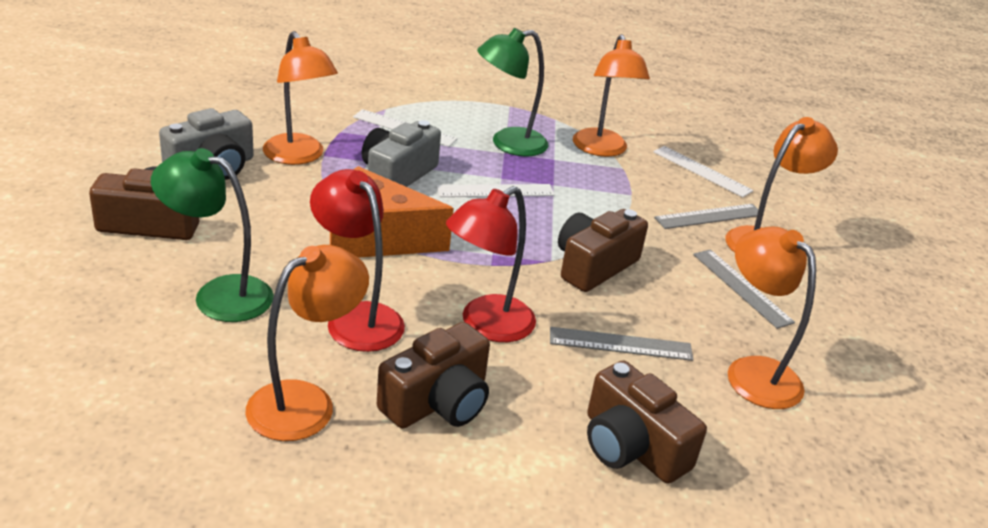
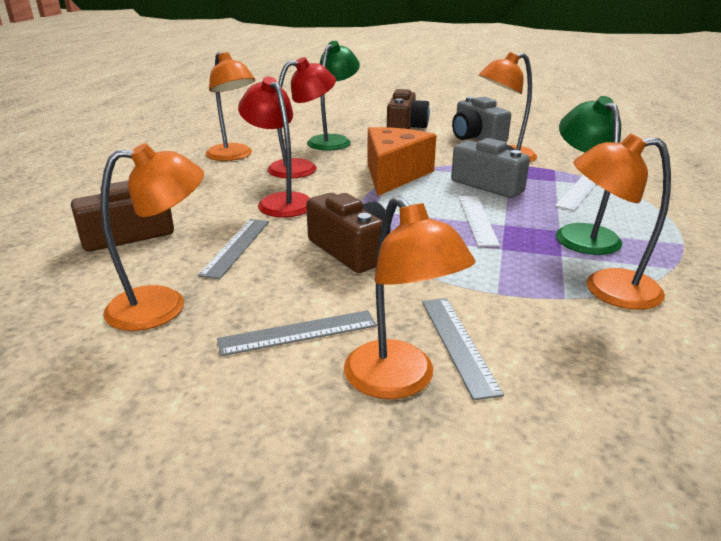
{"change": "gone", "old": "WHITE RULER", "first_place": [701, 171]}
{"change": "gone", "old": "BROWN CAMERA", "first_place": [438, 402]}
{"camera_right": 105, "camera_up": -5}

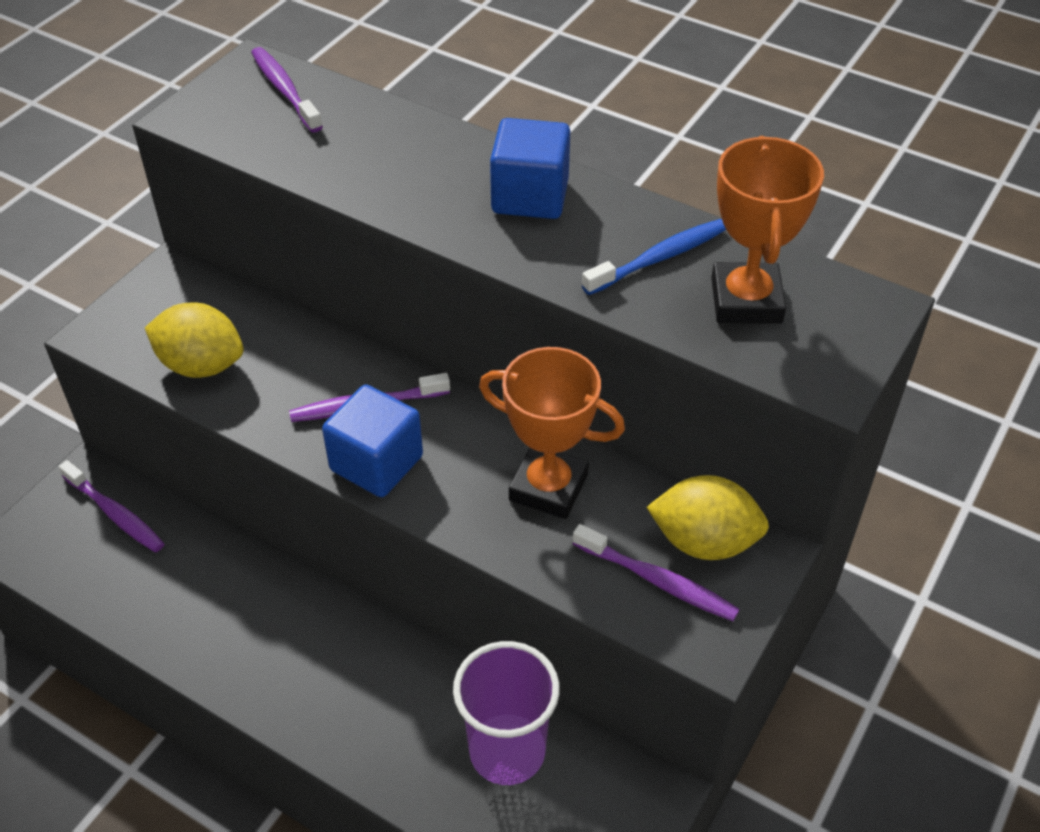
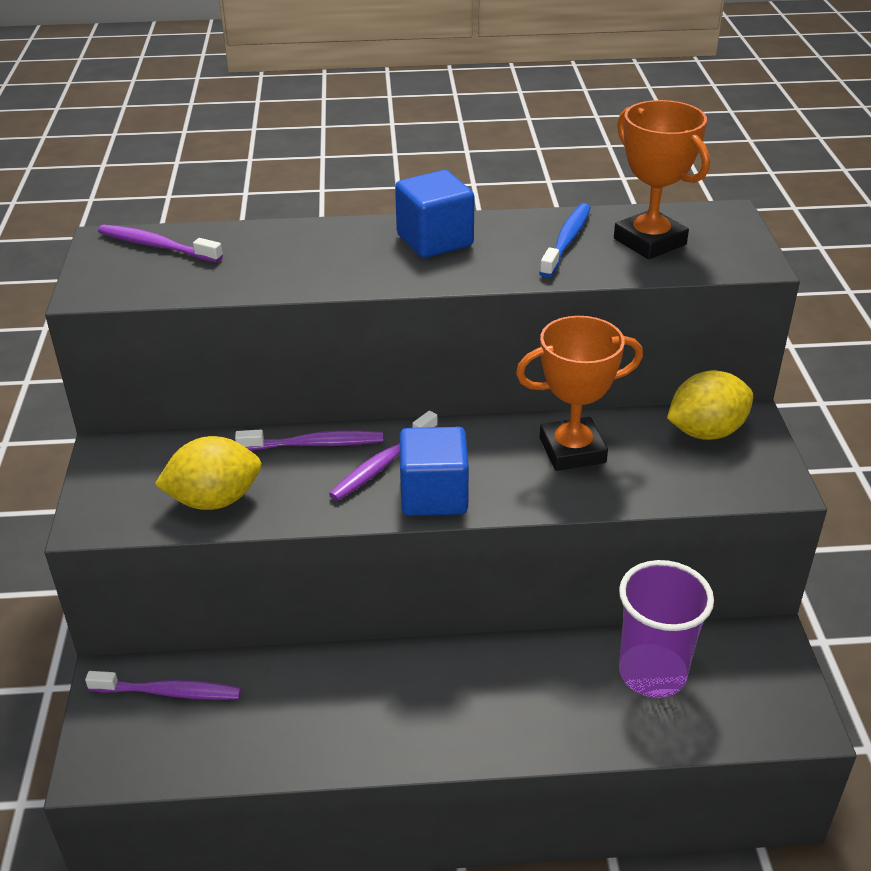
{"change": "shifted", "old": "PURPLE TOOTHBRUSH", "first_place": [657, 581], "second_place": [314, 444]}
{"camera_right": -35, "camera_up": -10}

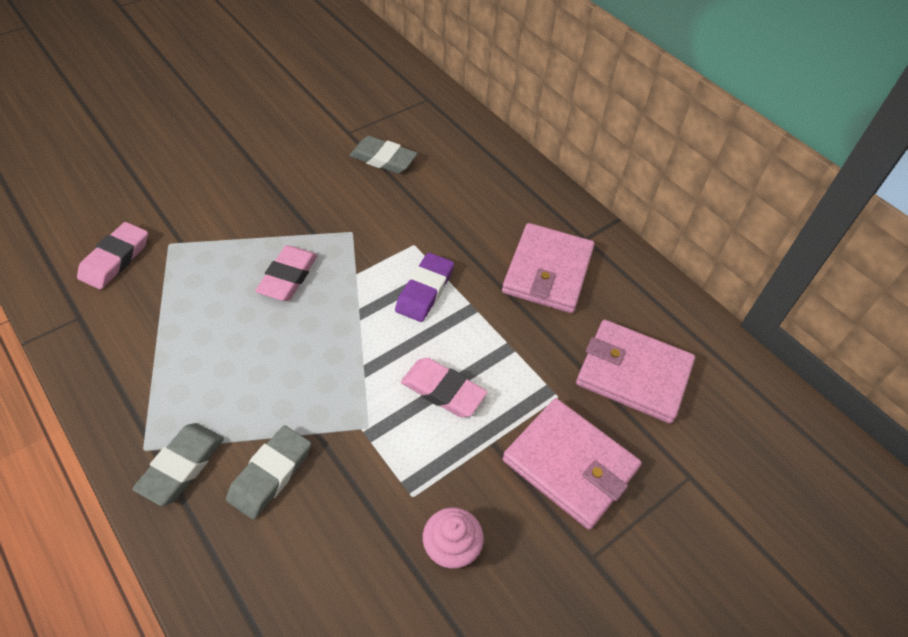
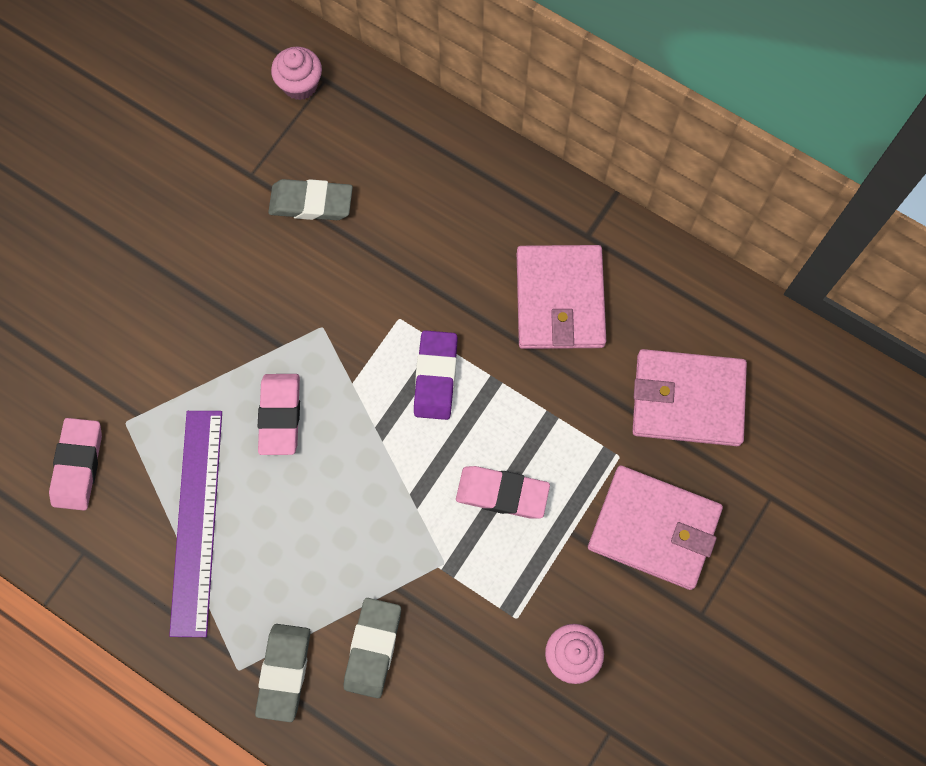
{"change": "new", "new": "PINK CUPCAKE", "second_place": [300, 85]}
{"change": "new", "new": "PURPLE RULER", "second_place": [196, 521]}
{"camera_right": -15, "camera_up": 20}

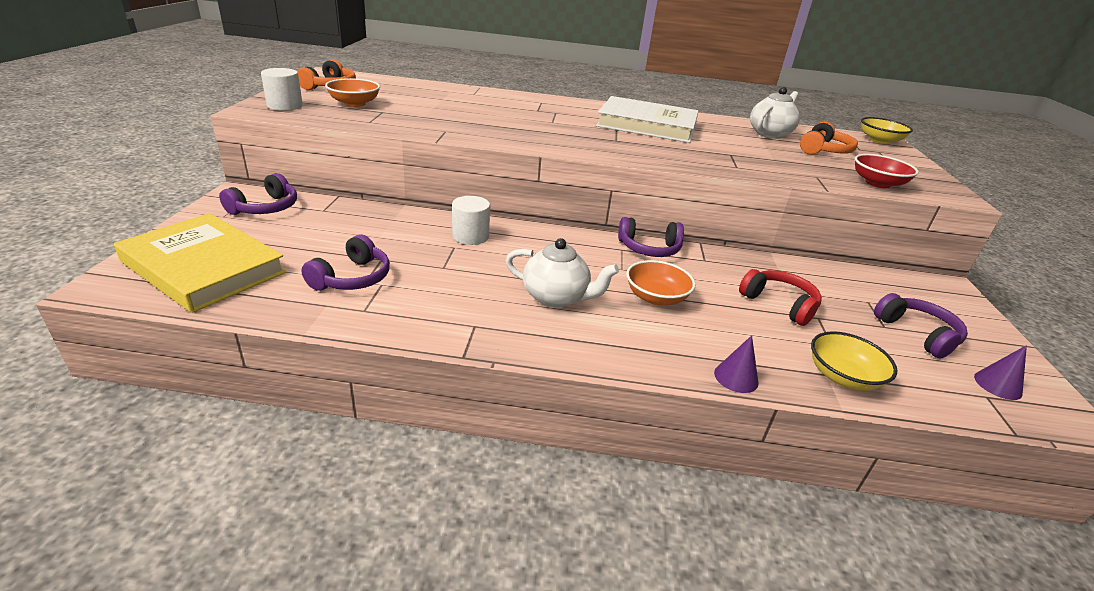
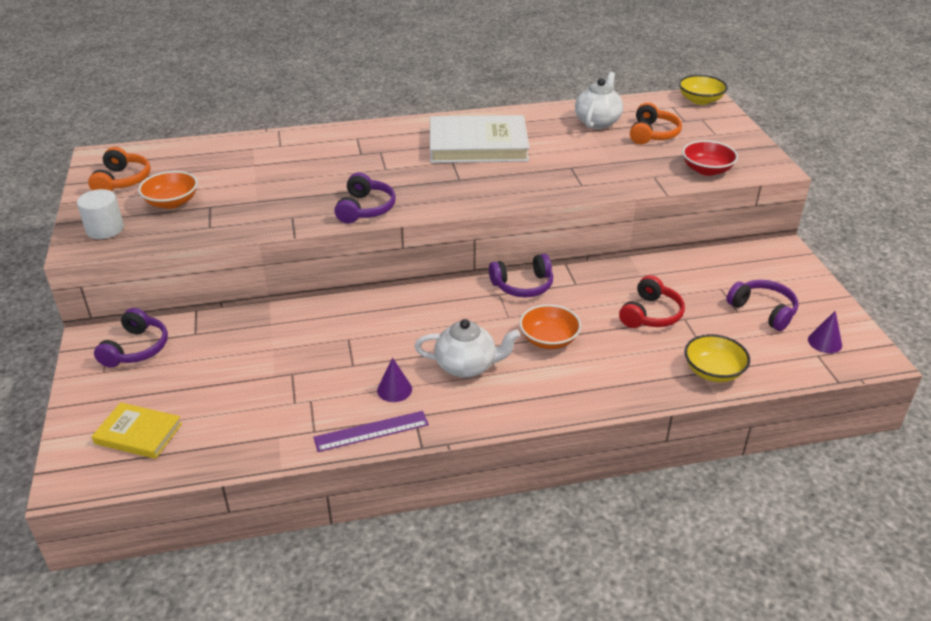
{"change": "gone", "old": "WHITE CYLINDER", "first_place": [470, 236]}
{"change": "scaled", "old": "YELLOW BOOK", "first_place": [204, 267], "second_place": [138, 433], "factor": 0.54}
{"change": "shifted", "old": "PURPLE HEADPHONES", "first_place": [352, 278], "second_place": [365, 209]}
{"change": "rotated", "old": "RED HEADPHONES", "first_place": [779, 304], "second_place": [650, 314], "degrees": 90}
{"change": "shifted", "old": "PURPLE CONE", "first_place": [736, 377], "second_place": [394, 389]}
{"change": "new", "new": "PURPLE RULER", "second_place": [371, 431]}
{"camera_right": -15, "camera_up": 5}

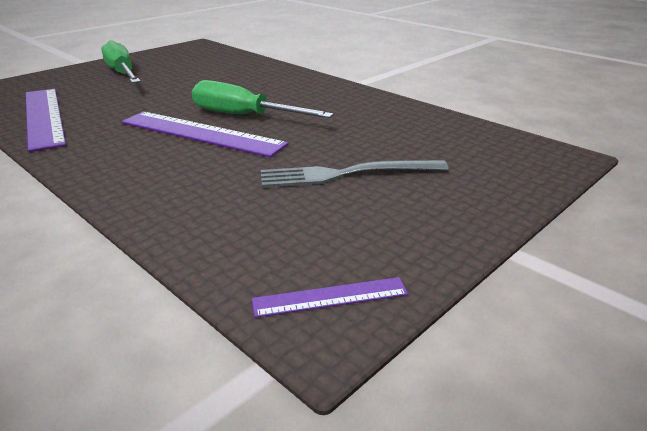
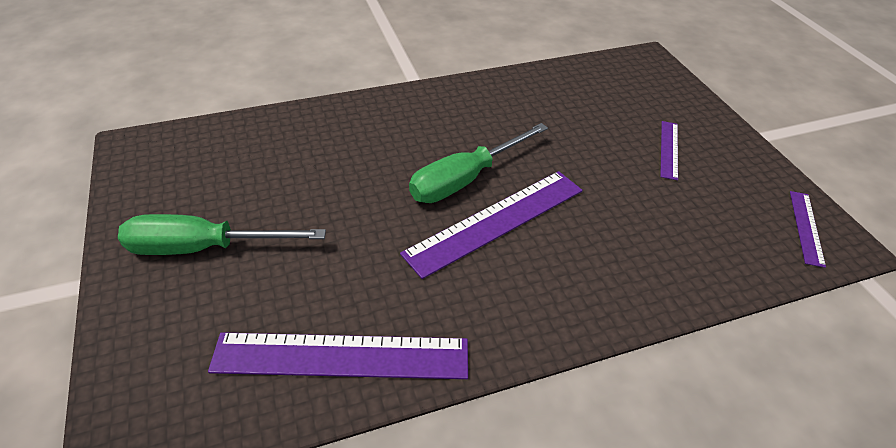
{"change": "gone", "old": "GREY FORK", "first_place": [347, 174]}
{"change": "new", "new": "PURPLE RULER", "second_place": [669, 149]}
{"camera_right": -65, "camera_up": 15}

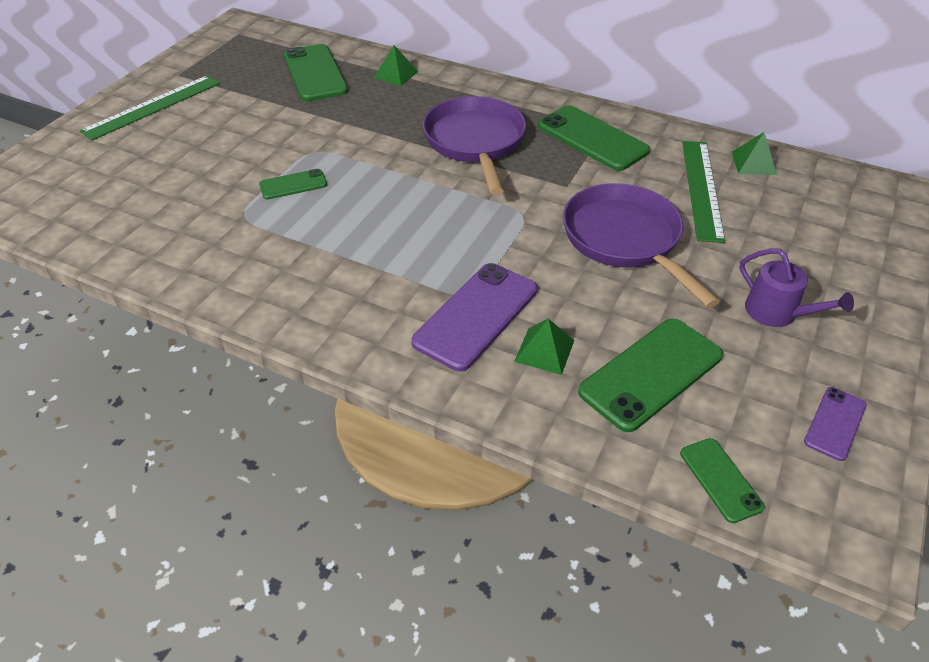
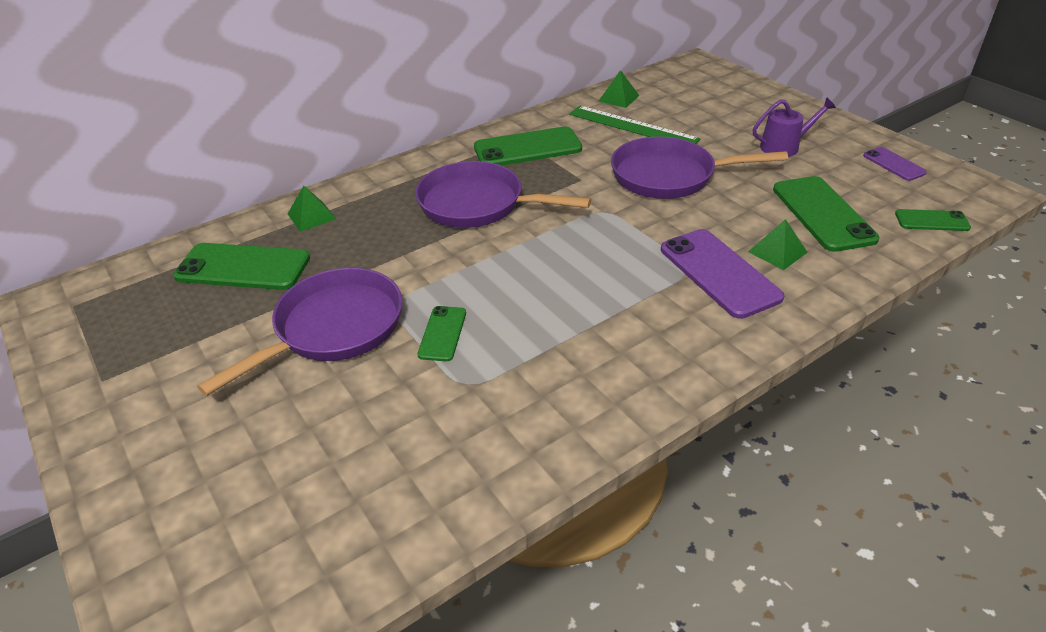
{"change": "gone", "old": "GREEN RULER", "first_place": [152, 107]}
{"change": "new", "new": "PURPLE PAN", "second_place": [333, 328]}
{"camera_right": -60, "camera_up": -5}

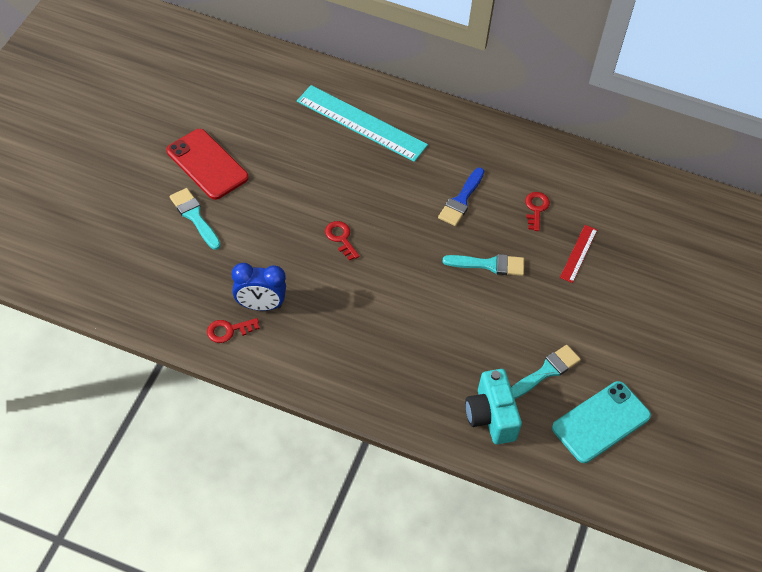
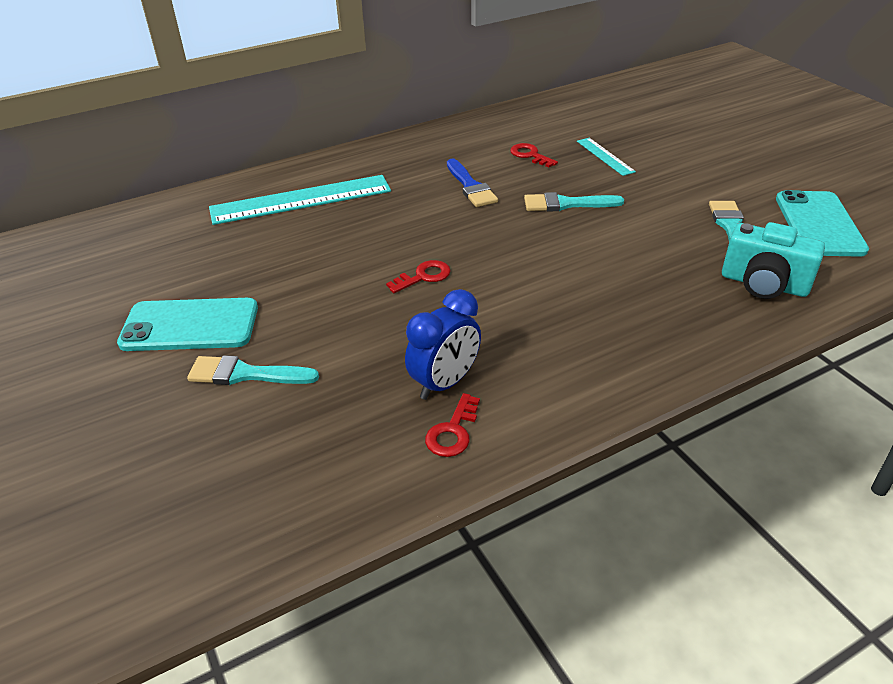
{"change": "repainted", "old": "RED PHONE", "new": "TURQUOISE PHONE", "first_place": [207, 164], "second_place": [190, 326]}
{"change": "rotated", "old": "RED KEY", "first_place": [341, 238], "second_place": [424, 276], "degrees": 135}
{"change": "repainted", "old": "RED RULER", "new": "TURQUOISE RULER", "first_place": [578, 253], "second_place": [605, 156]}
{"change": "rotated", "old": "TURQUOISE BRUSH", "first_place": [489, 265], "second_place": [566, 204], "degrees": -135}
{"camera_right": -45, "camera_up": -15}

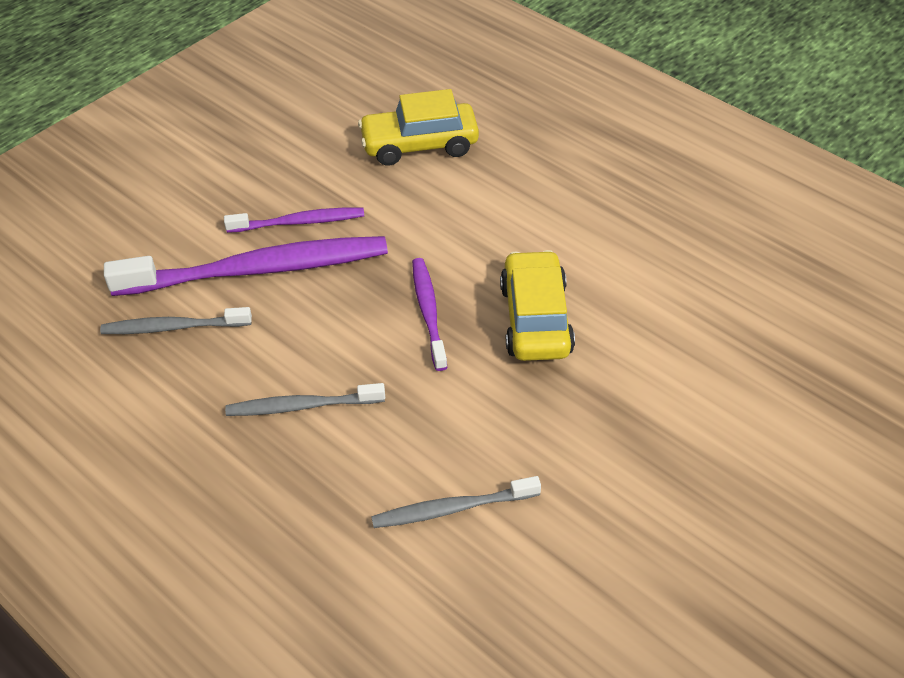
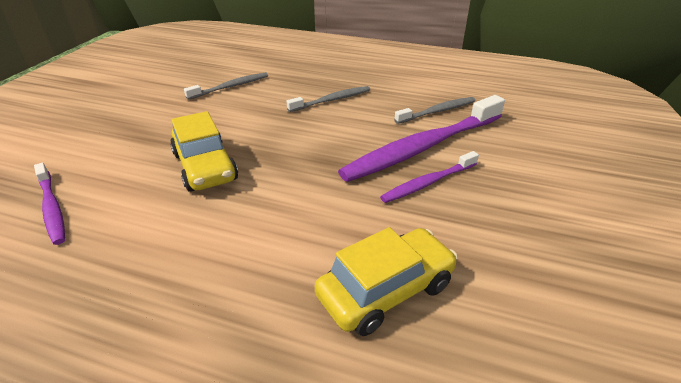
{"change": "shifted", "old": "PURPLE TOOTHBRUSH", "first_place": [428, 312], "second_place": [52, 208]}
{"camera_right": 155, "camera_up": -10}

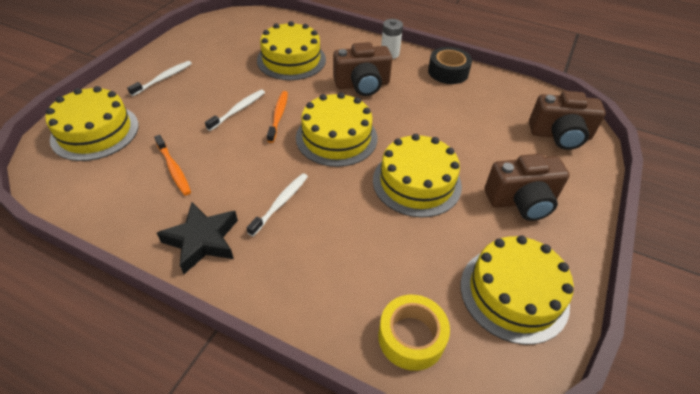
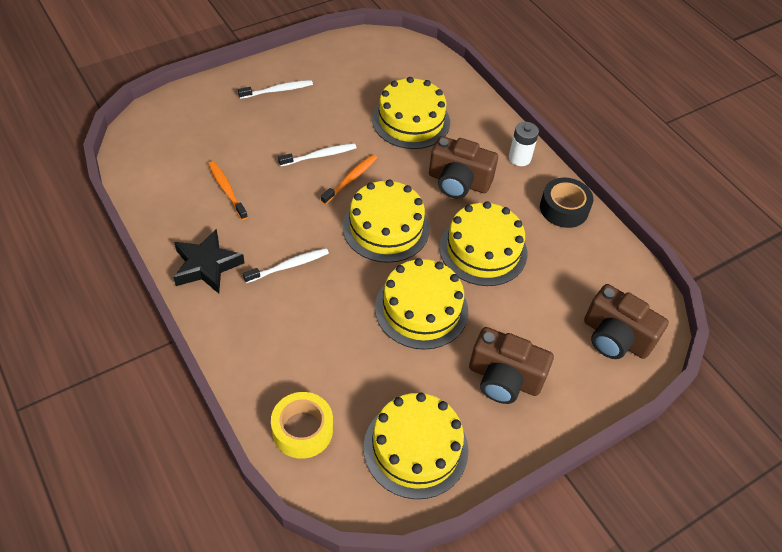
{"change": "shifted", "old": "YELLOW CAKE", "first_place": [95, 132], "second_place": [483, 250]}
{"change": "rotated", "old": "ORANGE TOOTHBRUSH", "first_place": [174, 169], "second_place": [227, 190], "degrees": 150}
{"camera_right": 30, "camera_up": 5}

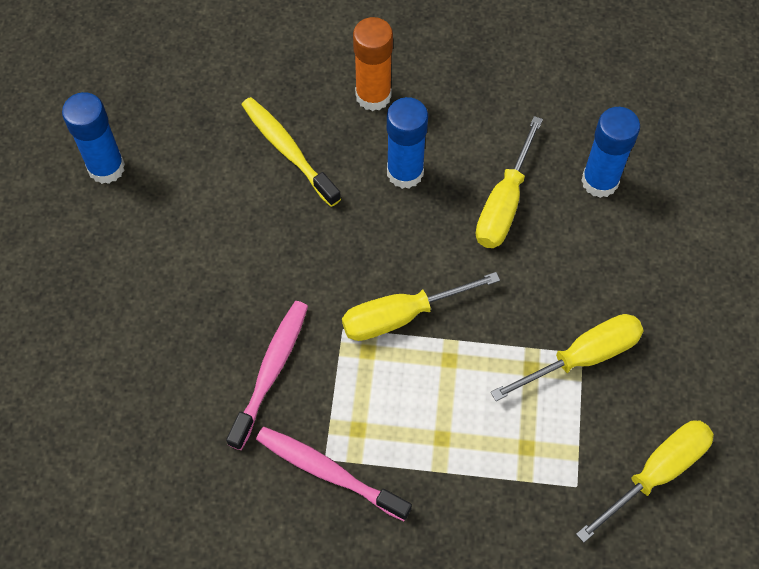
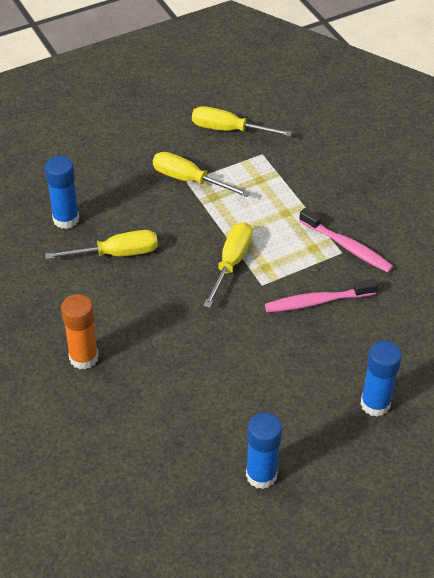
{"change": "gone", "old": "YELLOW TOOTHBRUSH", "first_place": [288, 150]}
{"change": "shifted", "old": "BLUE GLUE STICK", "first_place": [405, 172], "second_place": [375, 404]}
{"change": "rotated", "old": "YELLOW SCREWDRIVER", "first_place": [401, 316], "second_place": [231, 263], "degrees": -105}
{"change": "rotated", "old": "PINK TOOTHBRUSH", "first_place": [328, 472], "second_place": [347, 247], "degrees": -45}
{"camera_right": -125, "camera_up": -15}

